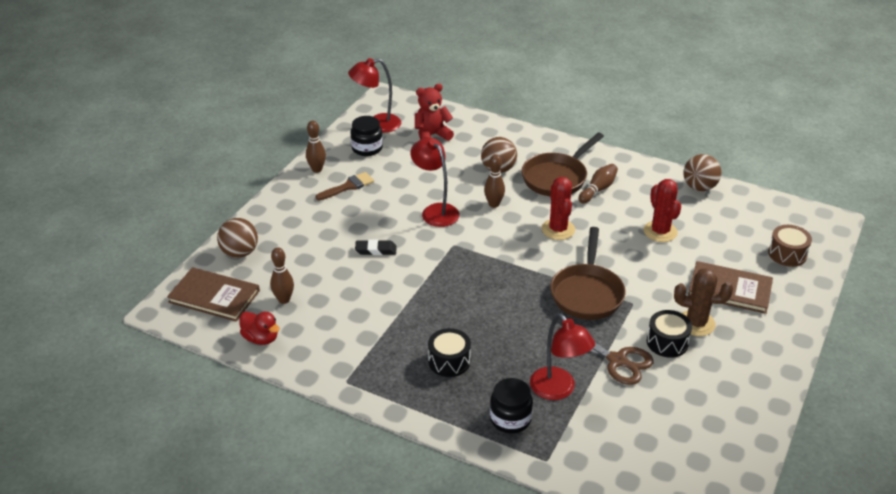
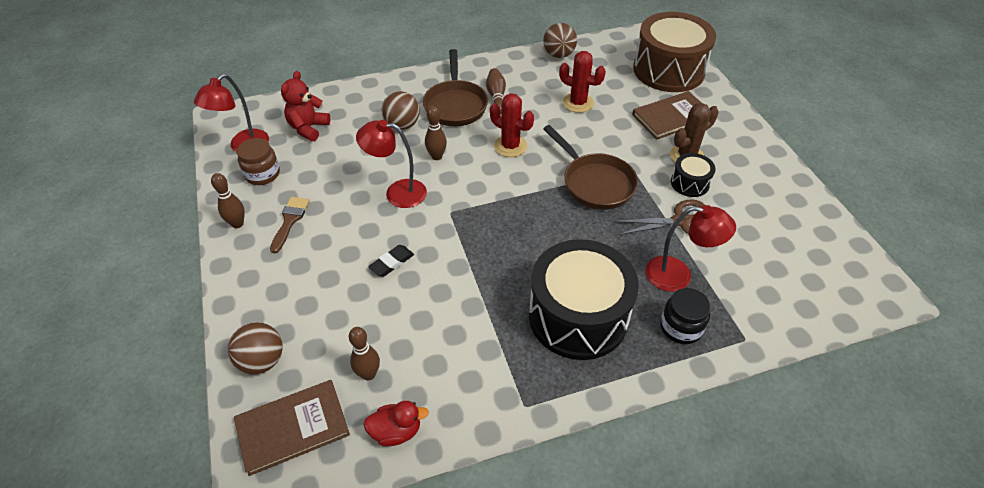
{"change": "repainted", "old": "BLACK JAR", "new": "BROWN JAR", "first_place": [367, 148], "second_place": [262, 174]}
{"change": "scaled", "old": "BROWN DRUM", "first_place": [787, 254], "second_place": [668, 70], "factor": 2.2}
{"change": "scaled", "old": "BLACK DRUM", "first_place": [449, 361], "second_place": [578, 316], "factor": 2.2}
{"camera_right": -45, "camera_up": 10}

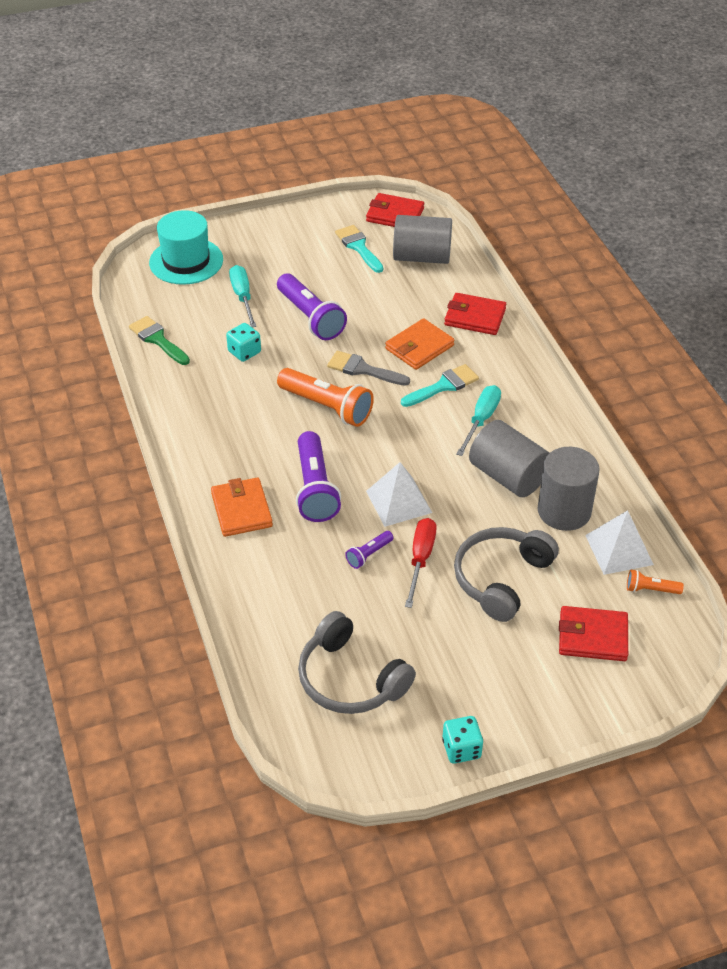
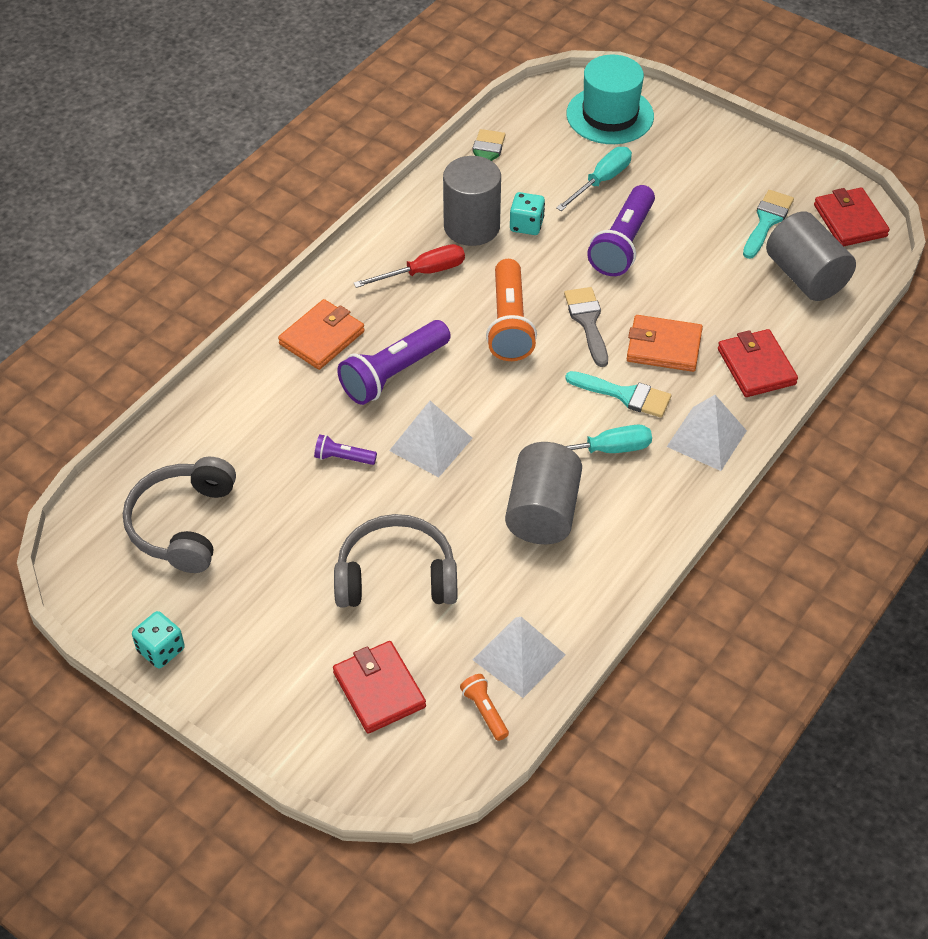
{"change": "shifted", "old": "GREY CYLINDER", "first_place": [564, 511], "second_place": [471, 226]}
{"change": "shifted", "old": "RED SCREWDRIVER", "first_place": [420, 559], "second_place": [423, 272]}
{"change": "new", "new": "WHITE PYRAMID", "second_place": [706, 438]}
{"camera_right": 55, "camera_up": 5}

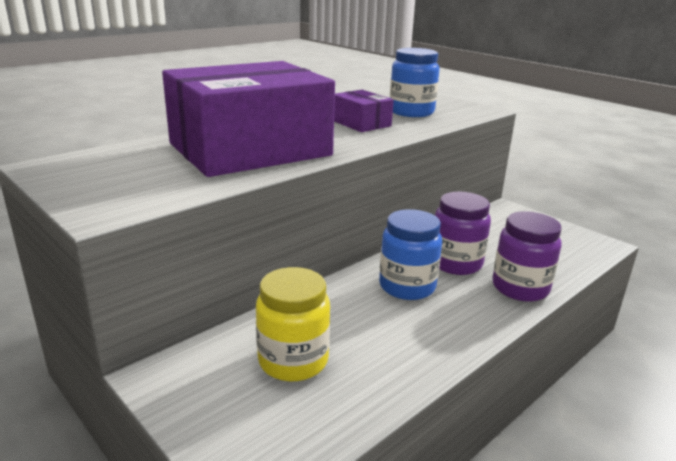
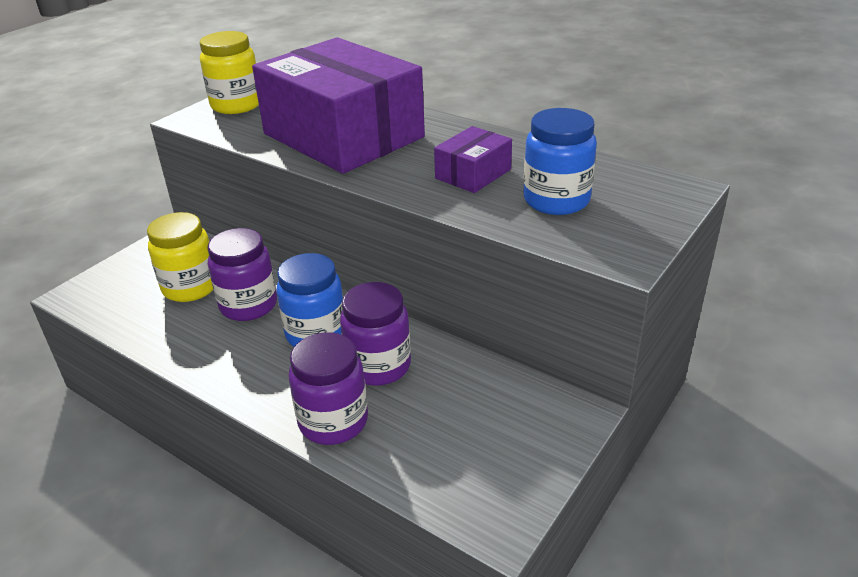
{"change": "new", "new": "YELLOW JAR", "second_place": [236, 105]}
{"change": "new", "new": "PURPLE JAR", "second_place": [248, 305]}
{"camera_right": 80, "camera_up": 10}

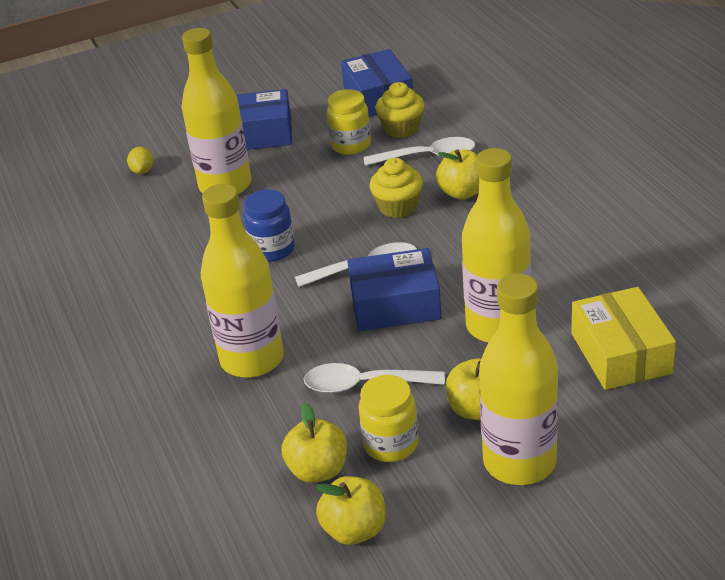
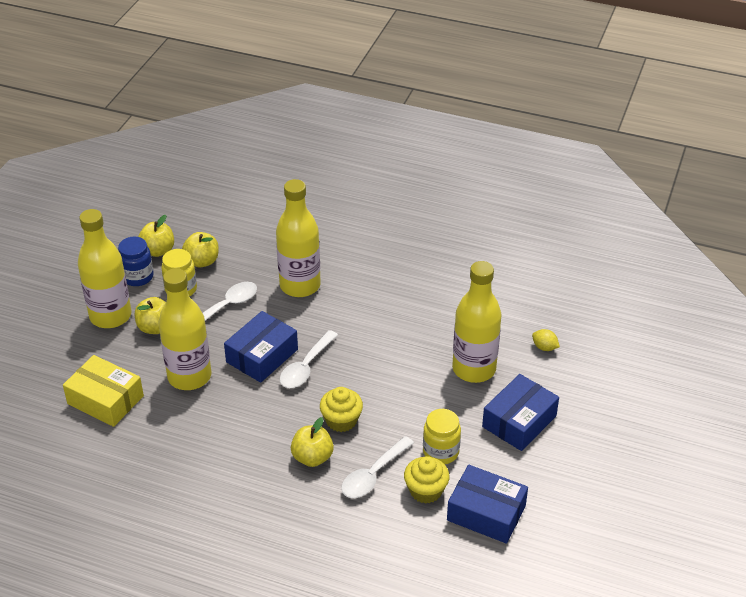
{"change": "shifted", "old": "BLUE JAR", "first_place": [272, 250], "second_place": [138, 277]}
{"camera_right": 130, "camera_up": 5}

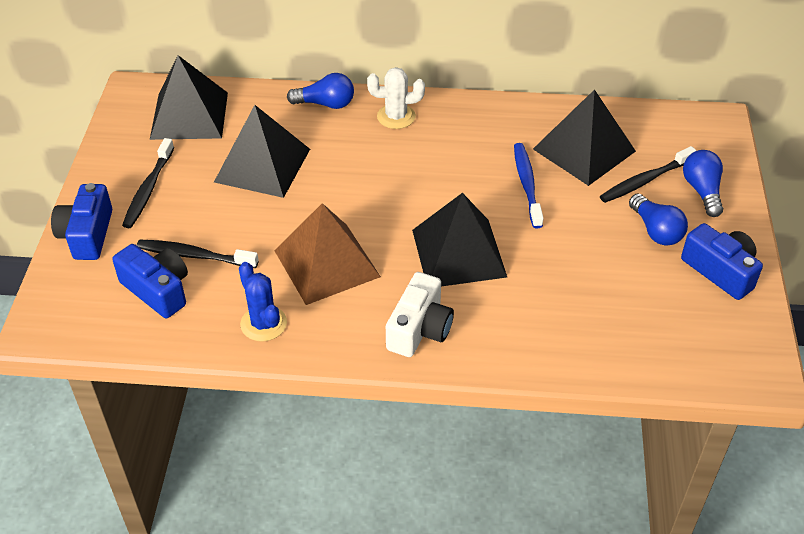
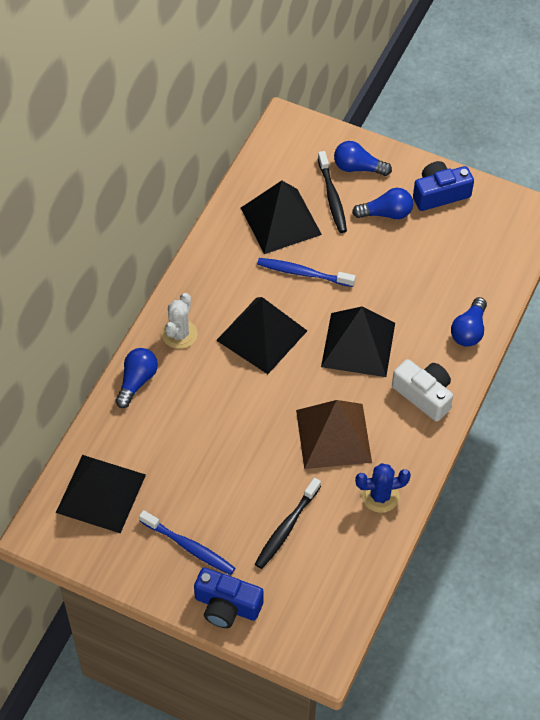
{"change": "shifted", "old": "BLACK PYRAMID", "first_place": [262, 165], "second_place": [261, 335]}
{"change": "repainted", "old": "BLACK TOOTHBRUSH", "new": "BLUE TOOTHBRUSH", "first_place": [148, 189], "second_place": [189, 547]}
{"change": "gone", "old": "BLUE CAMERA", "first_place": [158, 290]}
{"change": "new", "new": "BLUE LIGHT BULB", "second_place": [469, 330]}
{"camera_right": -70, "camera_up": 10}

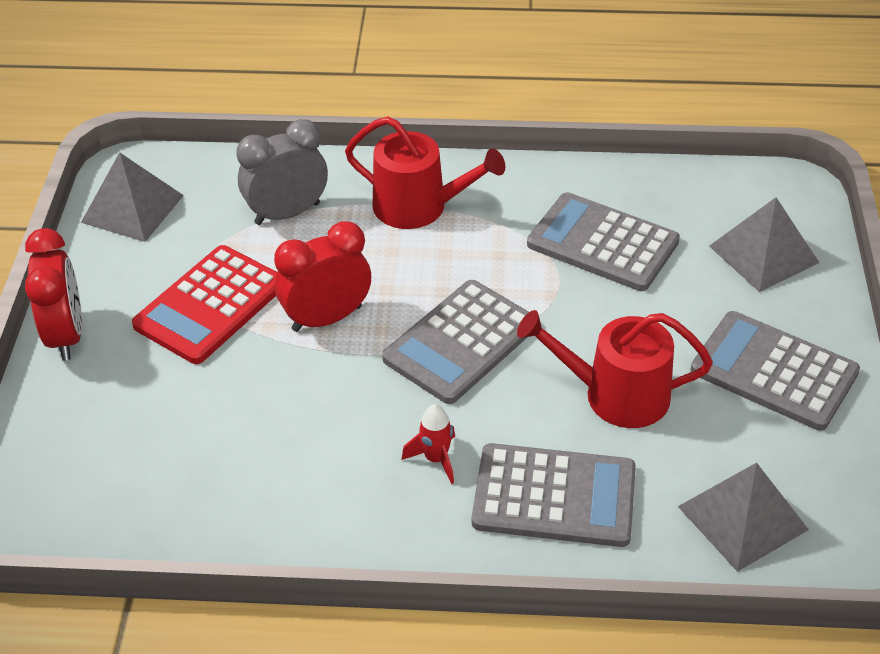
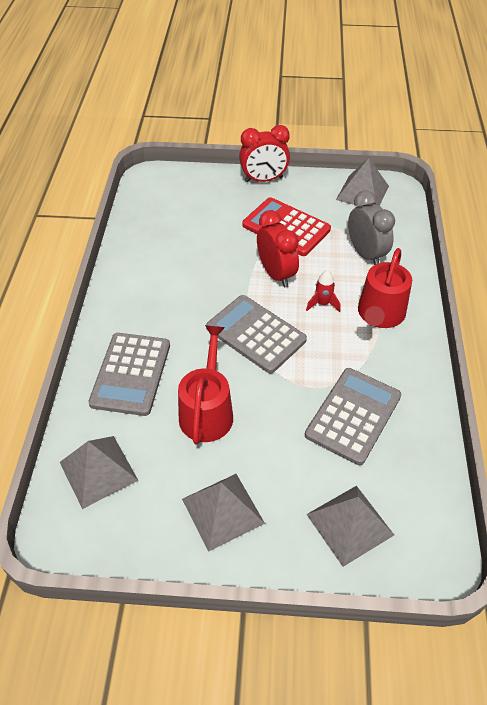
{"change": "swapped", "old": "GREY CALCULATOR", "new": "GREY PYRAMID", "first_place": [774, 371], "second_place": [223, 511]}
{"change": "shifted", "old": "RED ROCKET", "first_place": [436, 459], "second_place": [322, 304]}
{"camera_right": 90, "camera_up": 5}

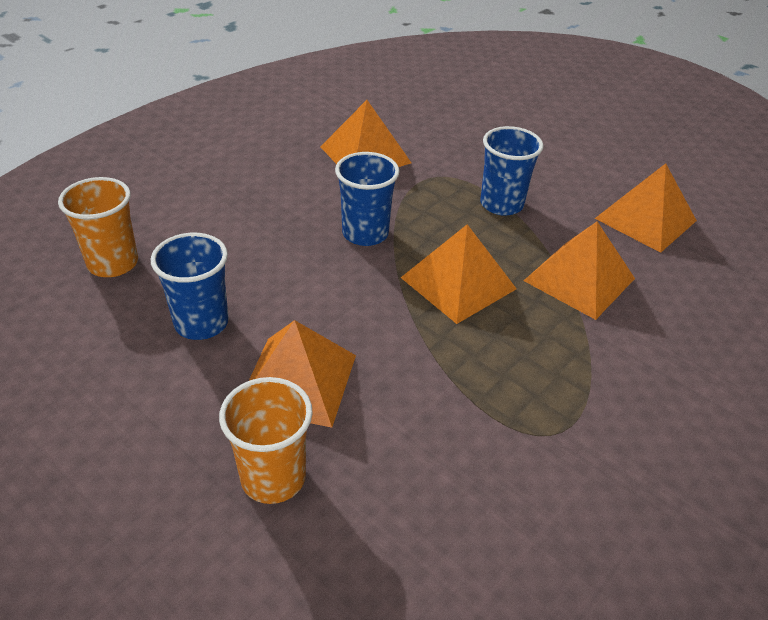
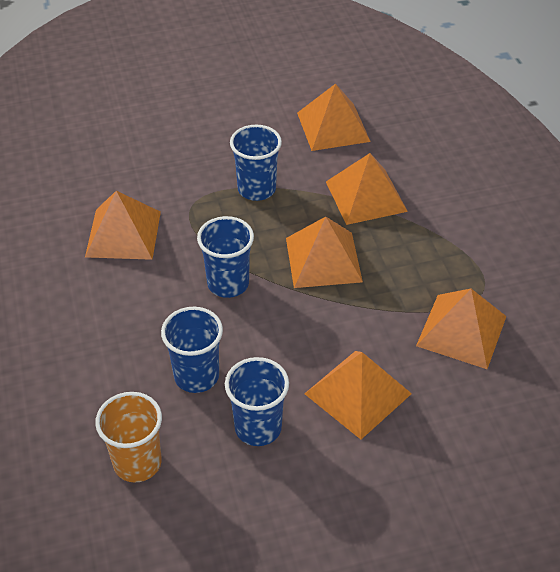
{"change": "gone", "old": "ORANGE CUP", "first_place": [273, 478]}
{"change": "new", "new": "ORANGE PYRAMID", "second_place": [461, 331]}
{"change": "new", "new": "BLUE CUP", "second_place": [196, 376]}
{"camera_right": -55, "camera_up": 5}

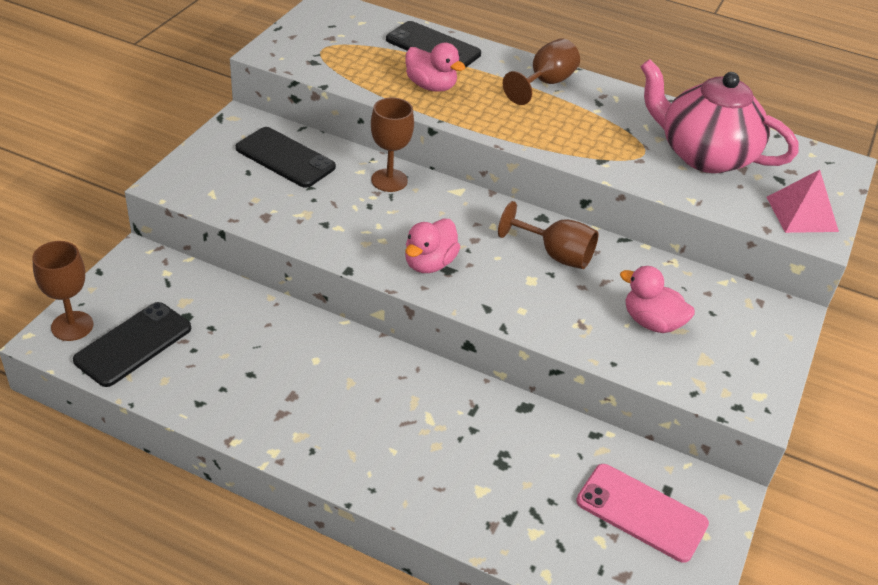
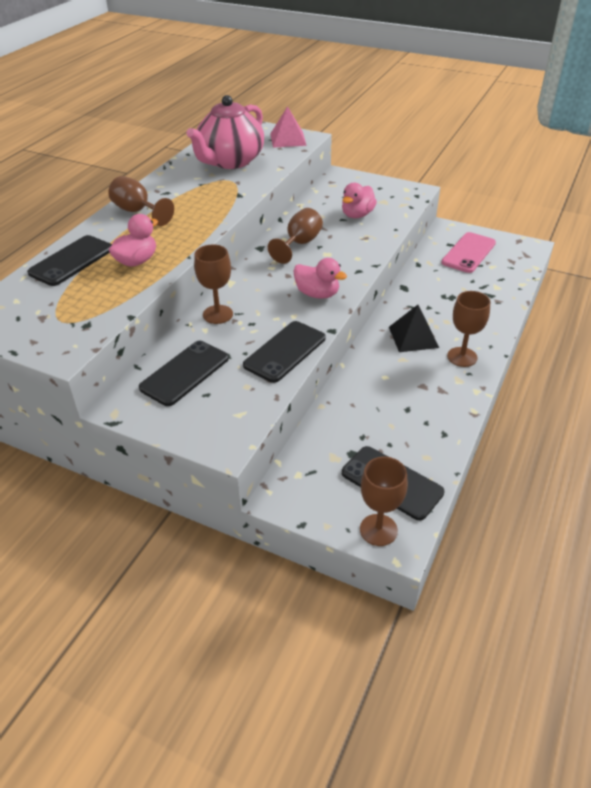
{"change": "new", "new": "BROWN GOBLET", "second_place": [462, 357]}
{"change": "new", "new": "BLACK PYRAMID", "second_place": [413, 337]}
{"change": "new", "new": "BLACK PHONE", "second_place": [285, 351]}
{"camera_right": -85, "camera_up": 0}

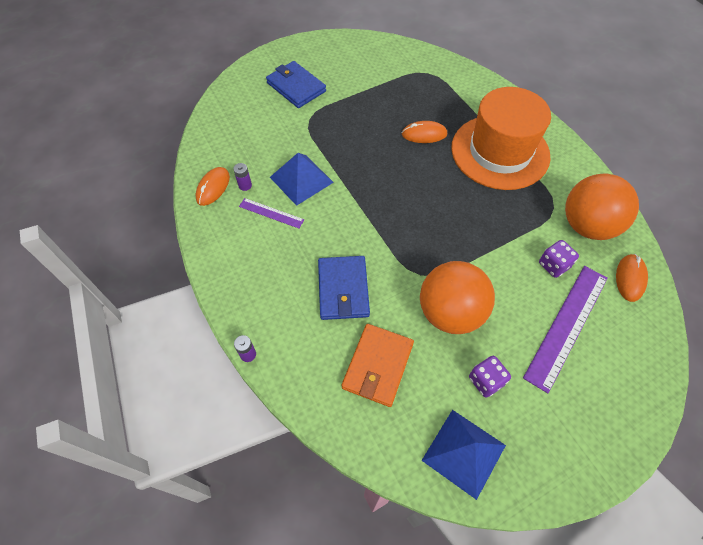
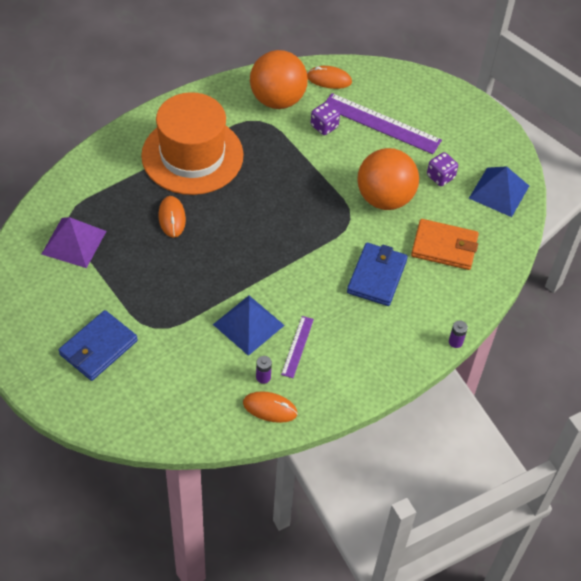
{"change": "rotated", "old": "BLUE WALLET", "first_place": [343, 289], "second_place": [377, 276], "degrees": -60}
{"change": "new", "new": "PURPLE PYRAMID", "second_place": [74, 242]}
{"camera_right": -100, "camera_up": -5}

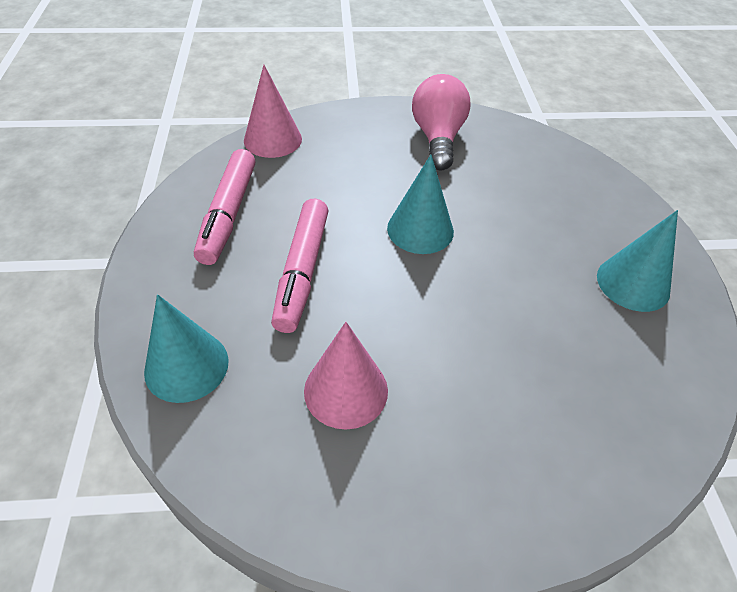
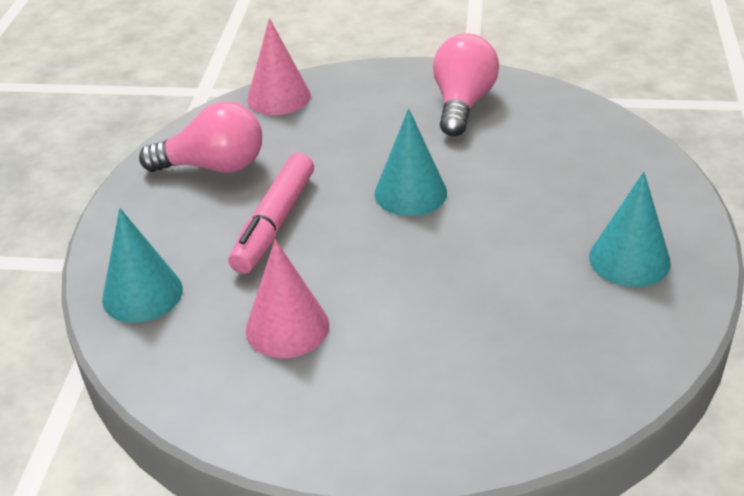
{"change": "swapped", "old": "PINK MARKER", "new": "PINK LIGHT BULB", "first_place": [228, 214], "second_place": [214, 166]}
{"camera_right": 15, "camera_up": -10}

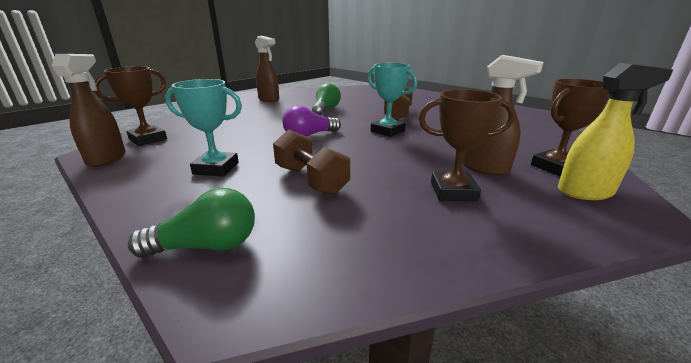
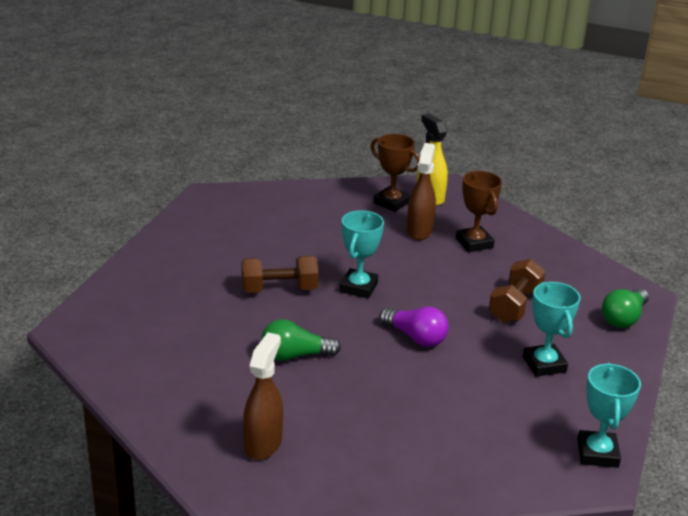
{"change": "swapped", "old": "BROWN SPRAY BOTTLE", "new": "TURQUOISE TROPHY", "first_place": [107, 158], "second_place": [597, 453]}
{"change": "gone", "old": "BROWN TROPHY", "first_place": [148, 139]}
{"change": "rotated", "old": "GREEN LIGHT BULB", "first_place": [207, 246], "second_place": [623, 318], "degrees": -105}
{"camera_right": -115, "camera_up": 5}

